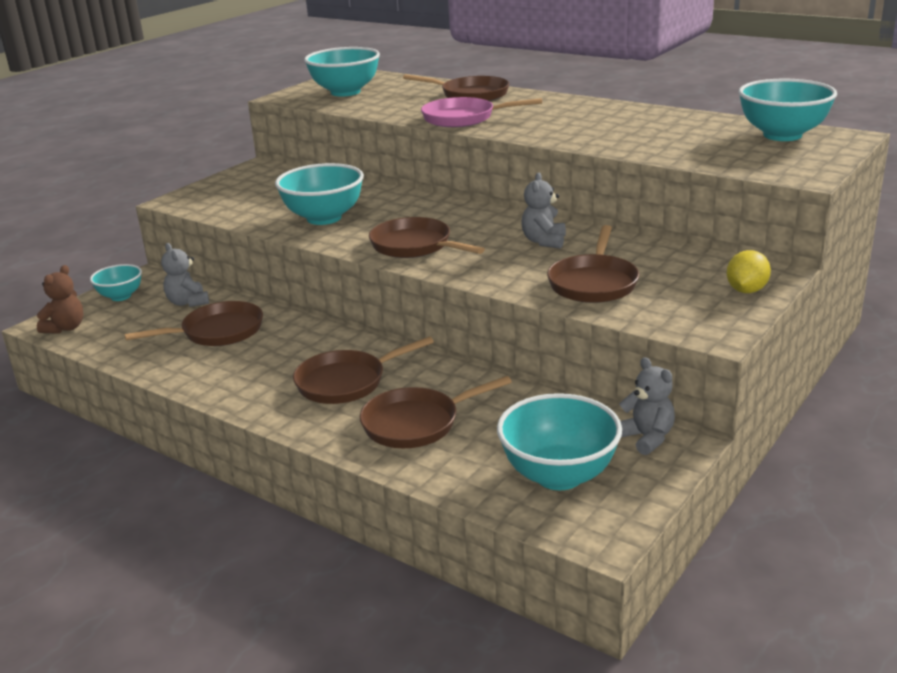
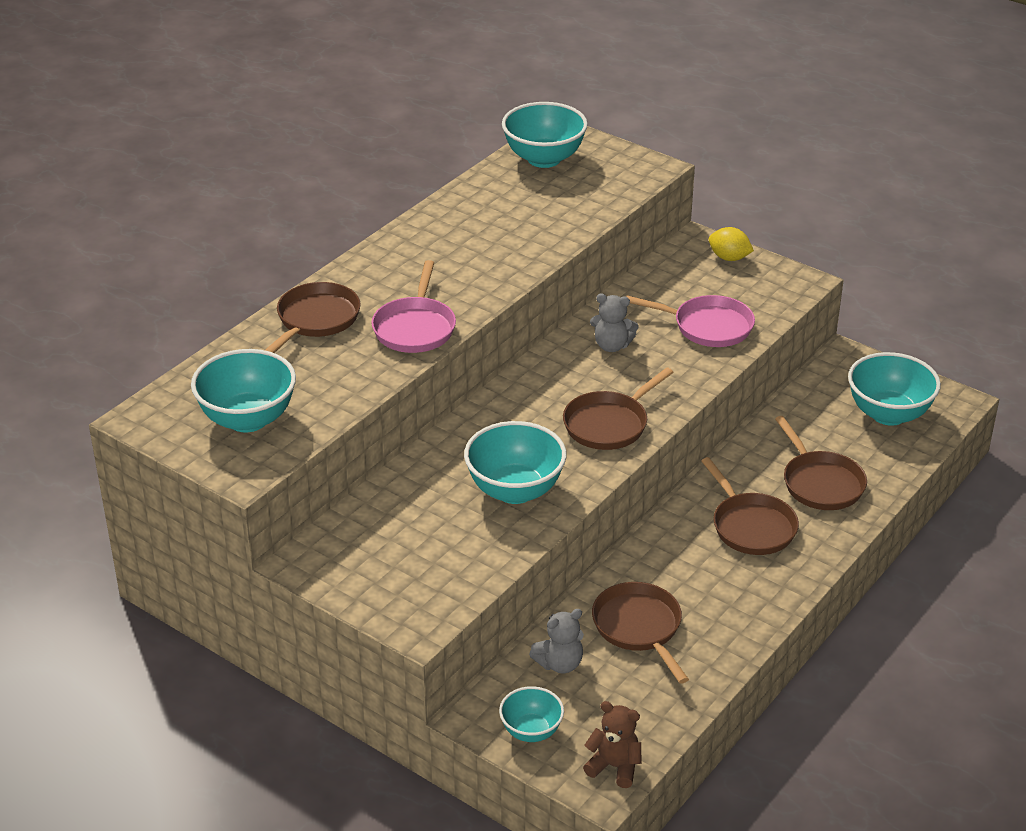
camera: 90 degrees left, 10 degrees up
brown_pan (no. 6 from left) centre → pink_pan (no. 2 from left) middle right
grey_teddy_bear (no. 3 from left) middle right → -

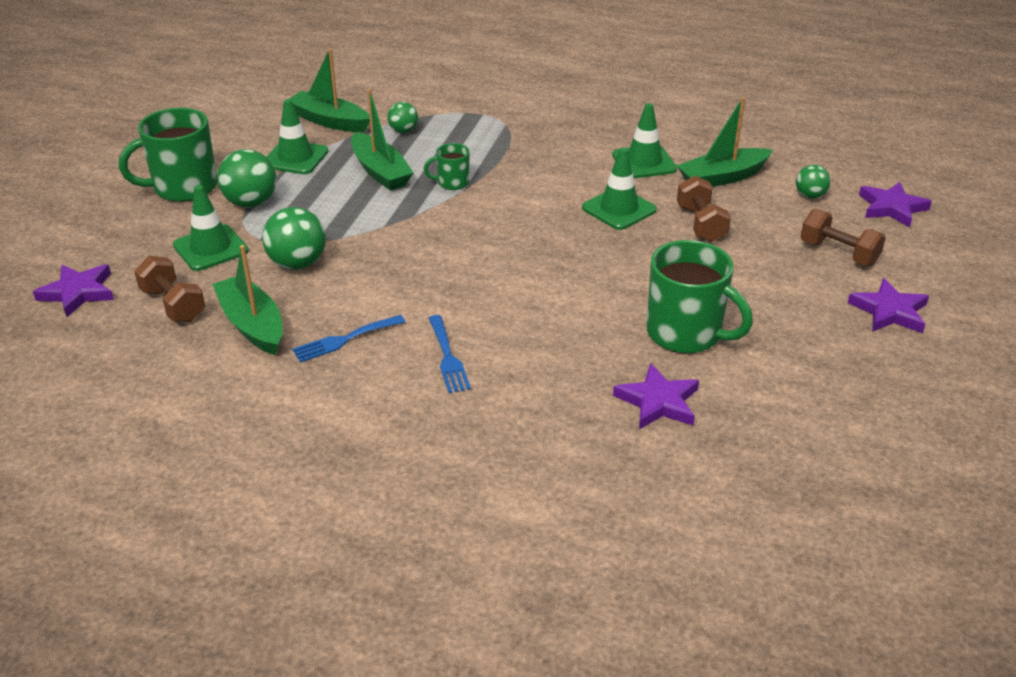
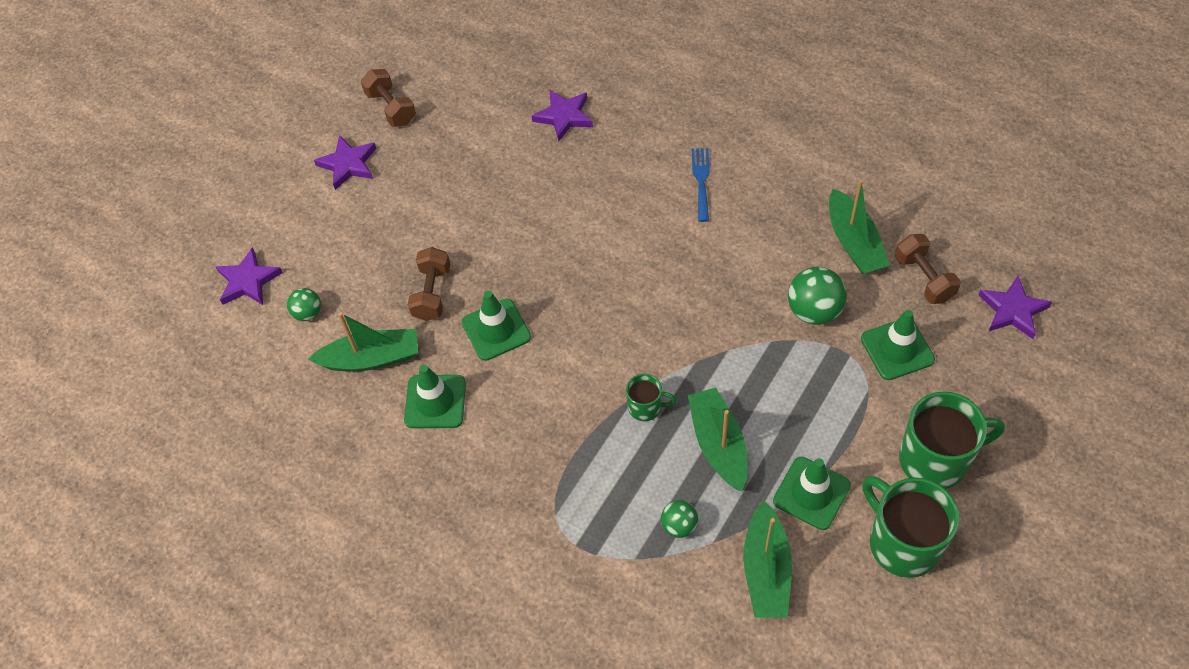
camera: 160 degrees left, 20 degrees up
brown_dumbbell (no. 3 from left in the first image) middle right → brown_dumbbell (no. 1 from left) top left, relocated
green_boat (no. 2 from left in the first image) top left → green_boat (no. 3 from left) bottom centre, 45 degrees clockwise
green_mug (no. 3 from left in the first image) middle right → green_mug (no. 2 from left) bottom right, relocated
green_ball (no. 1 from left) top left → -
blue_fork (no. 1 from left) centre → -

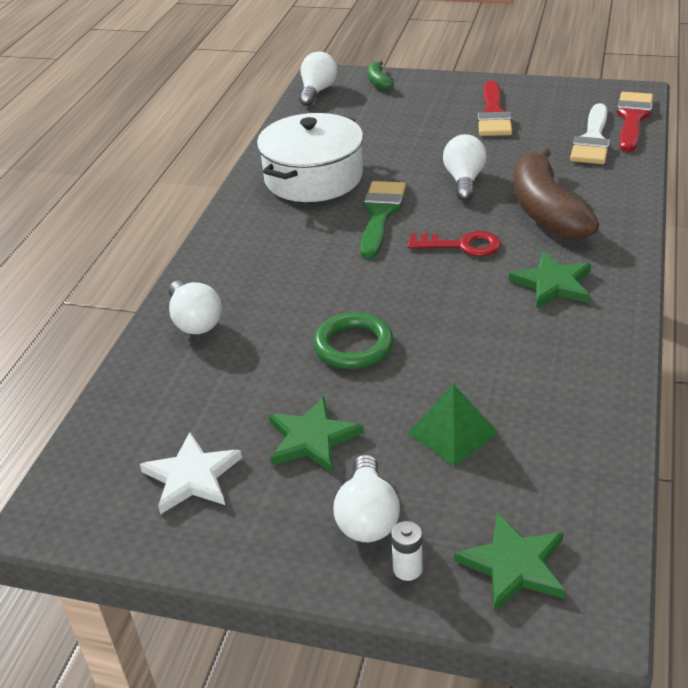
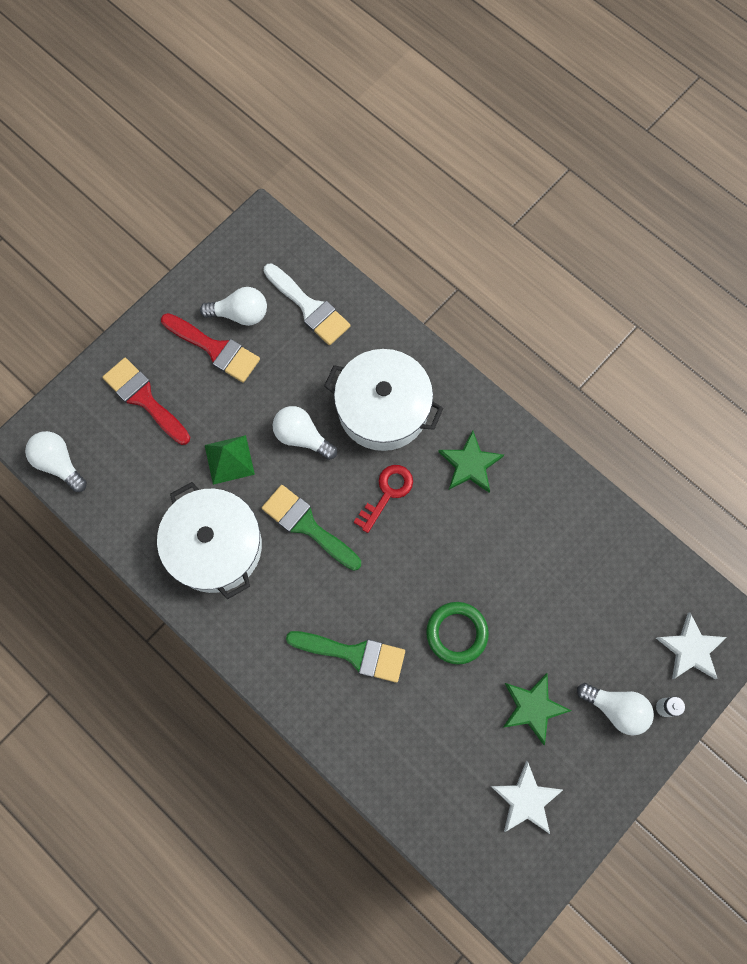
camera: 65 degrees left, 35 degrees up
red_brush (no. 2 from left in the first image) top right → red_brush (no. 1 from left) middle left, relocated
white_light_bulb (no. 1 from left in the first image) middle left → white_light_bulb (no. 2 from left) top left, relocated
green_pyramid centre → green_pyramid middle left, relocated
- → green_brush (no. 2 from left) bottom centre
brown_banana top right → white_pot (no. 2 from left) centre
green_star (no. 2 from left) bottom right → white_star (no. 2 from left) bottom right
green_banana top centre → -

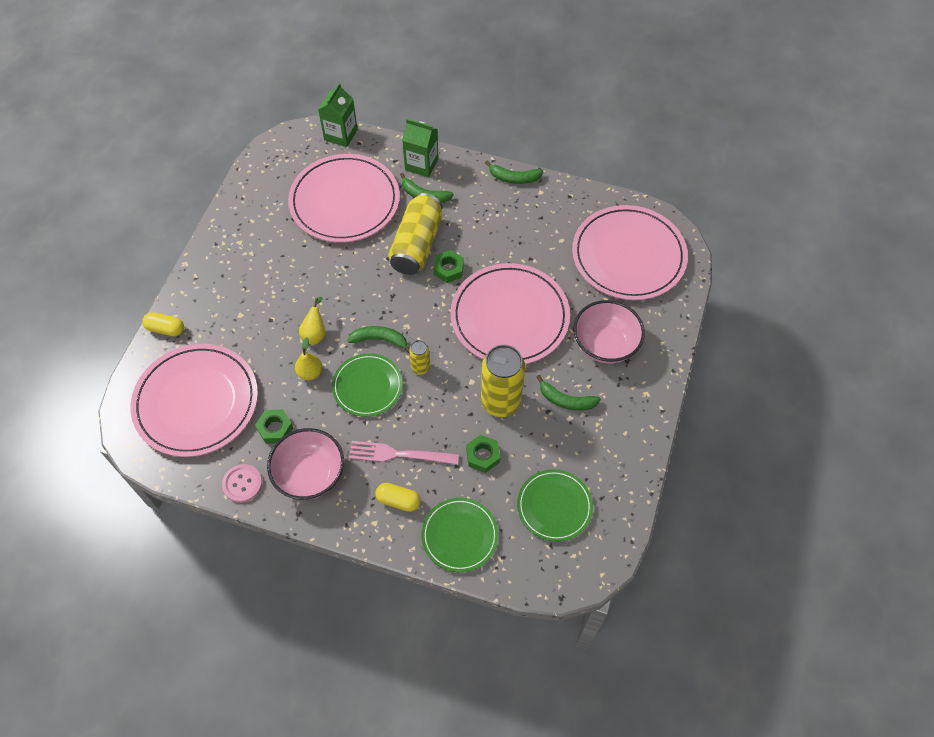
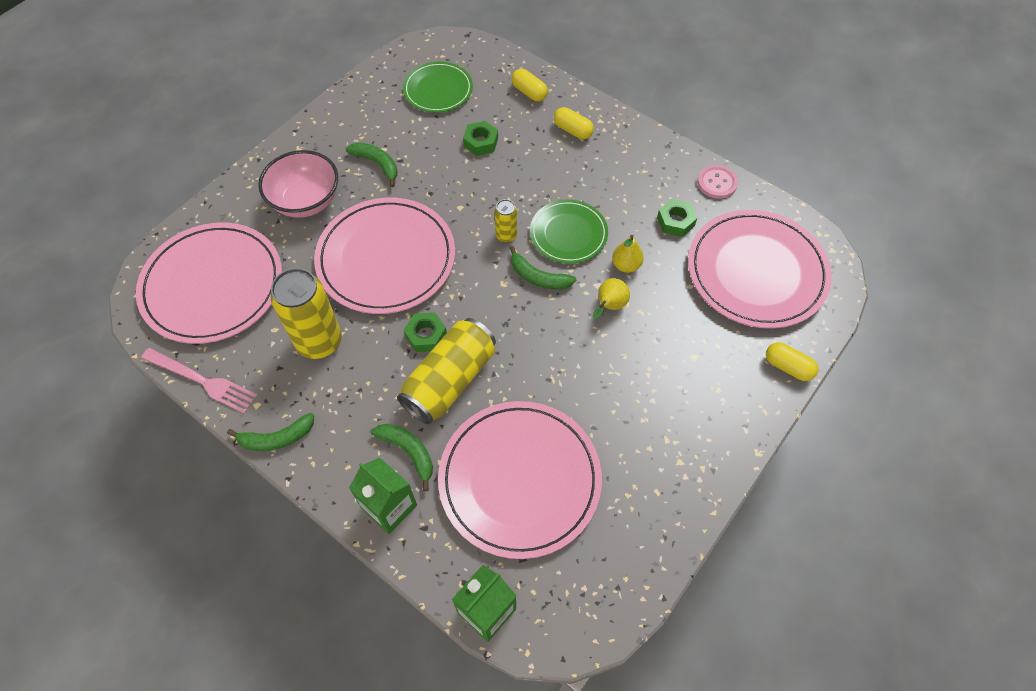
camera: 160 degrees left, 0 degrees up
pink_fork centre → pink_fork middle left, relocated
green_banana (no. 3 from left in the first image) top centre → green_banana (no. 1 from left) middle left, 135 degrees clockwise
yellow_can (no. 3 from left in the first image) centre → yellow_can (no. 1 from left) middle left, relocated
green_plate (no. 2 from left) bottom centre → yellow_capsule (no. 1 from left) top centre
pink_bowl (no. 1 from left) middle left → -

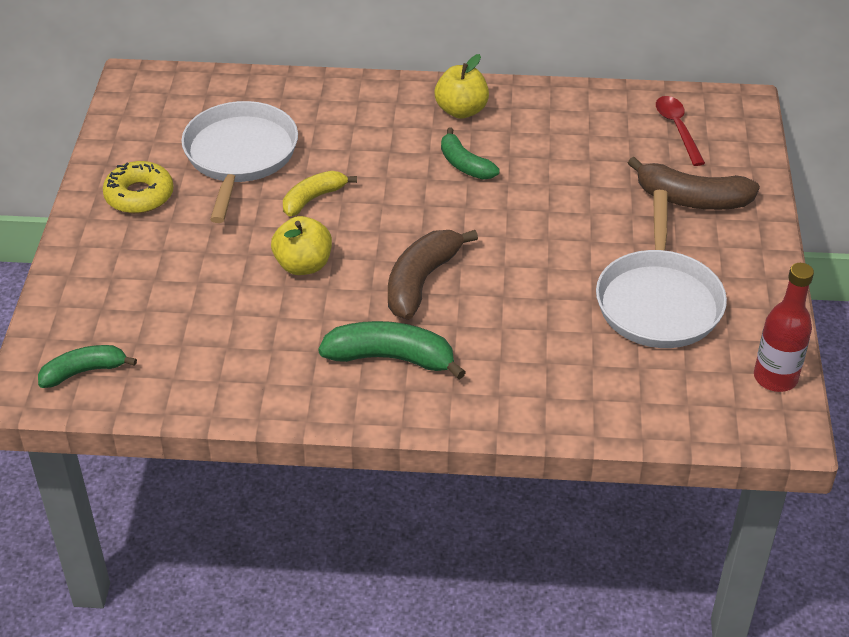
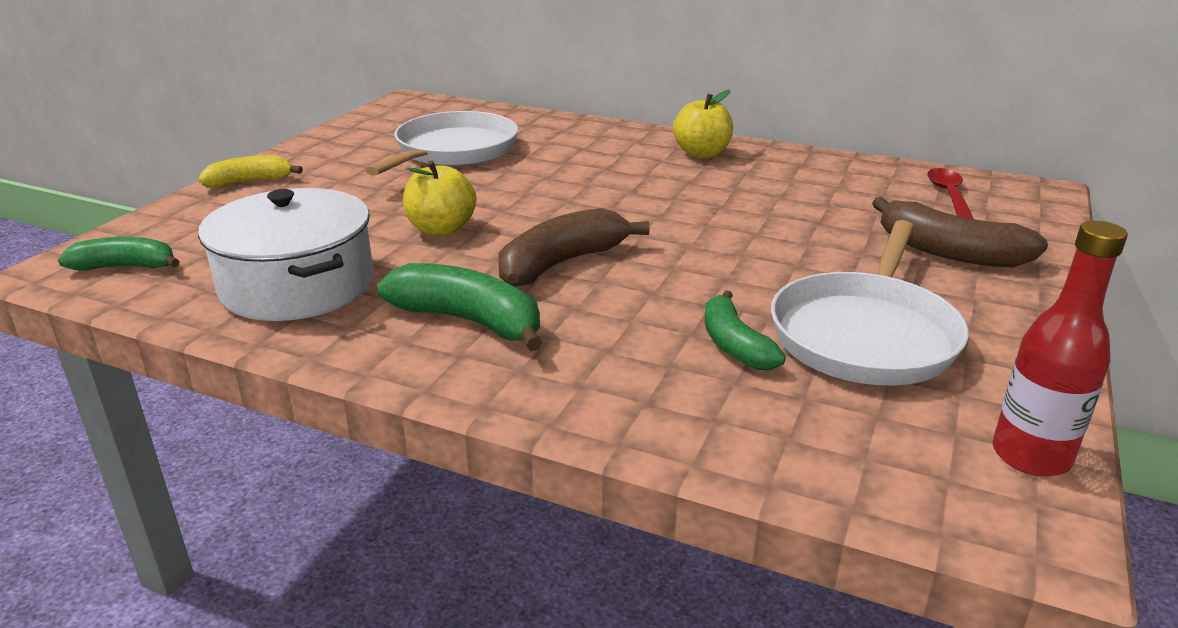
camera: 20 degrees right, 15 degrees down
- → white_pot middle left
yellow_banana top centre → yellow_banana top left, relocated
green_banana (no. 3 from left) top centre → green_banana (no. 3 from left) centre, relocated
yellow_donut top left → -

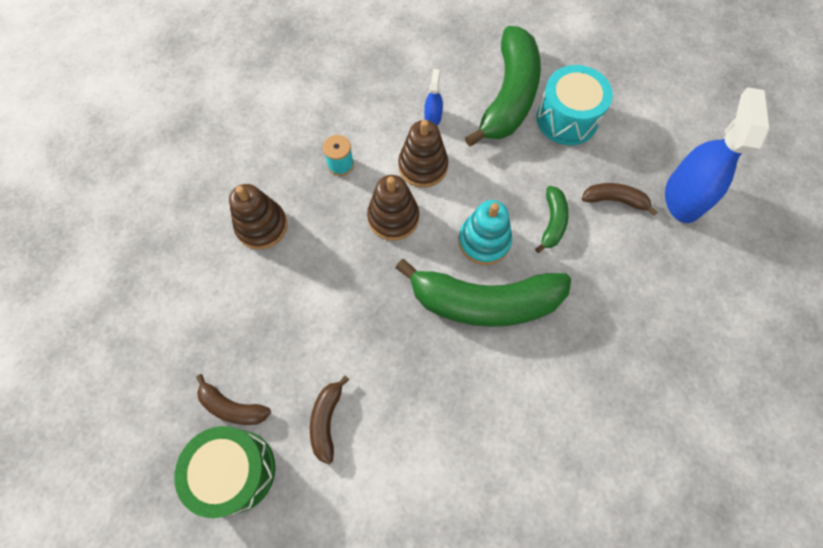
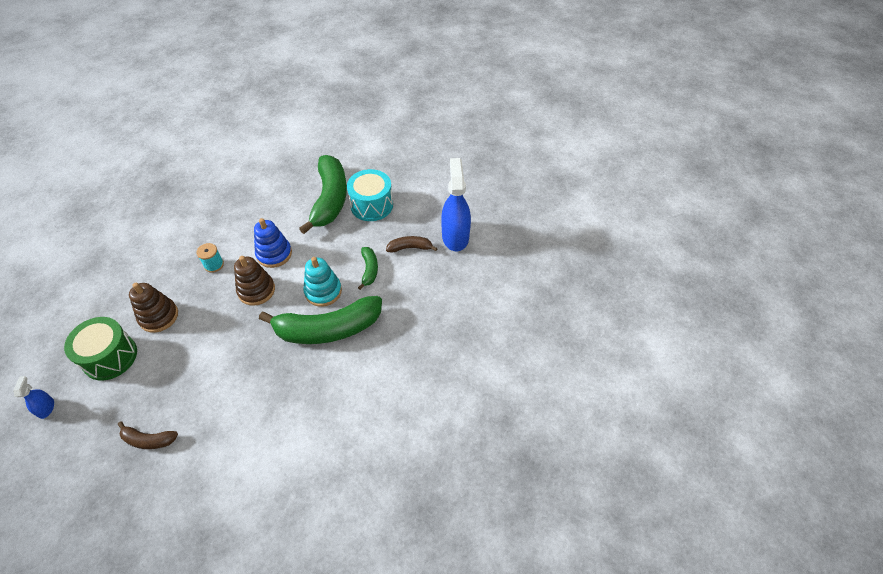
camera: 15 degrees left, 15 degrees down
blue_spray_bottle (no. 1 from left) top centre → blue_spray_bottle (no. 1 from left) bottom left, relocated
green_drum bottom left → green_drum middle left, relocated
brown_stacking_toy (no. 3 from left) top centre → blue_stacking_toy middle left
brown_banana (no. 2 from left) bottom centre → -

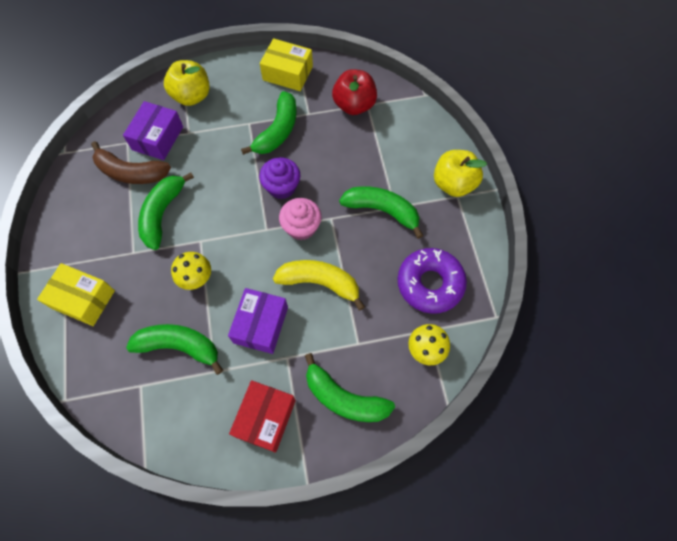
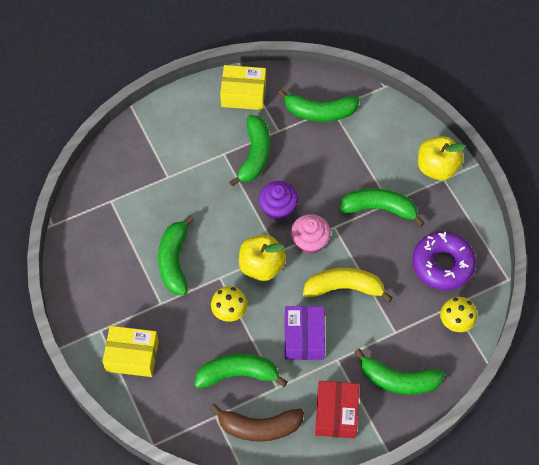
camera: 15 degrees left, 5 degrees down
brown_banana top left → brown_banana bottom centre, relocated
yellow_apple (no. 1 from left) top left → yellow_apple (no. 1 from left) centre, relocated
red_apple top centre → green_banana (no. 4 from left) top centre
purple_box (no. 1 from left) top left → -

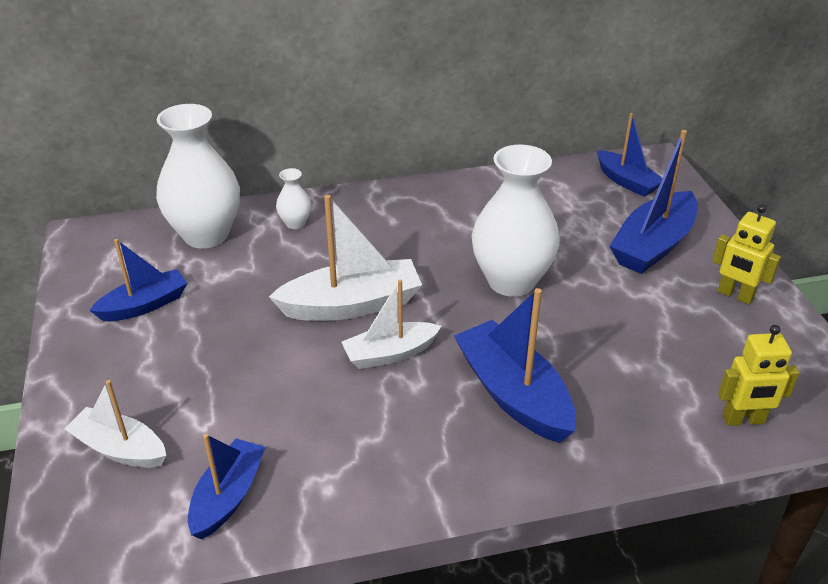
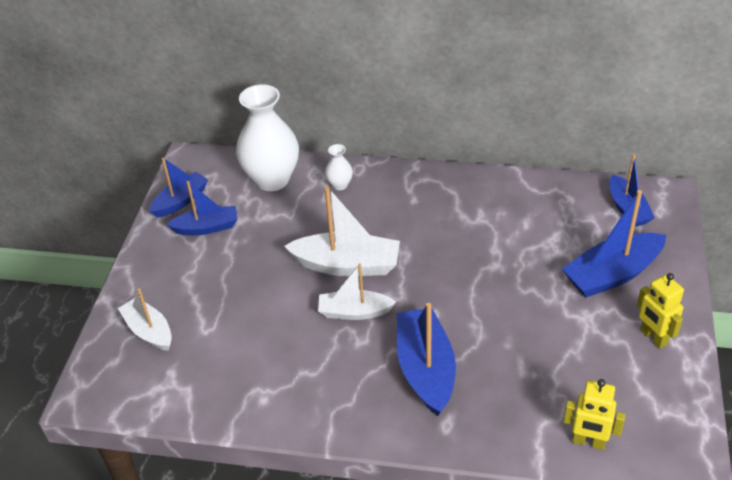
camera: 25 degrees right, 5 degrees up
blue_boat (no. 2 from left in the first image) bottom left → blue_boat (no. 1 from left) middle left, relocated
white_vase (no. 3 from left) centre → -

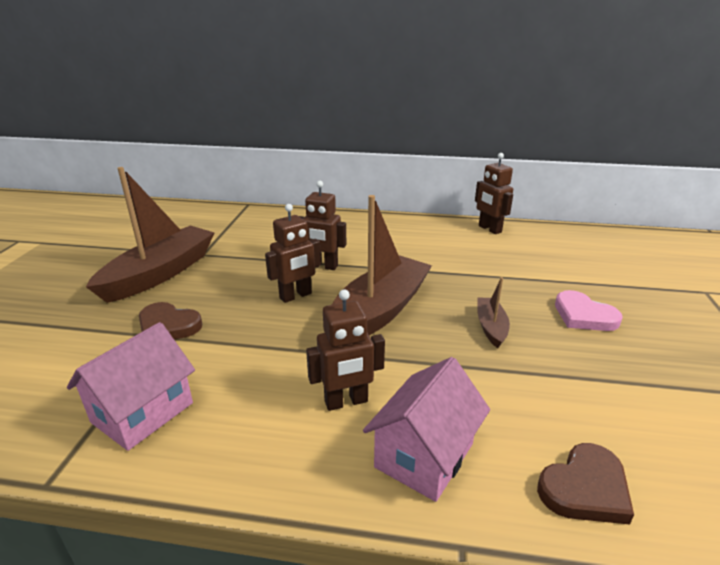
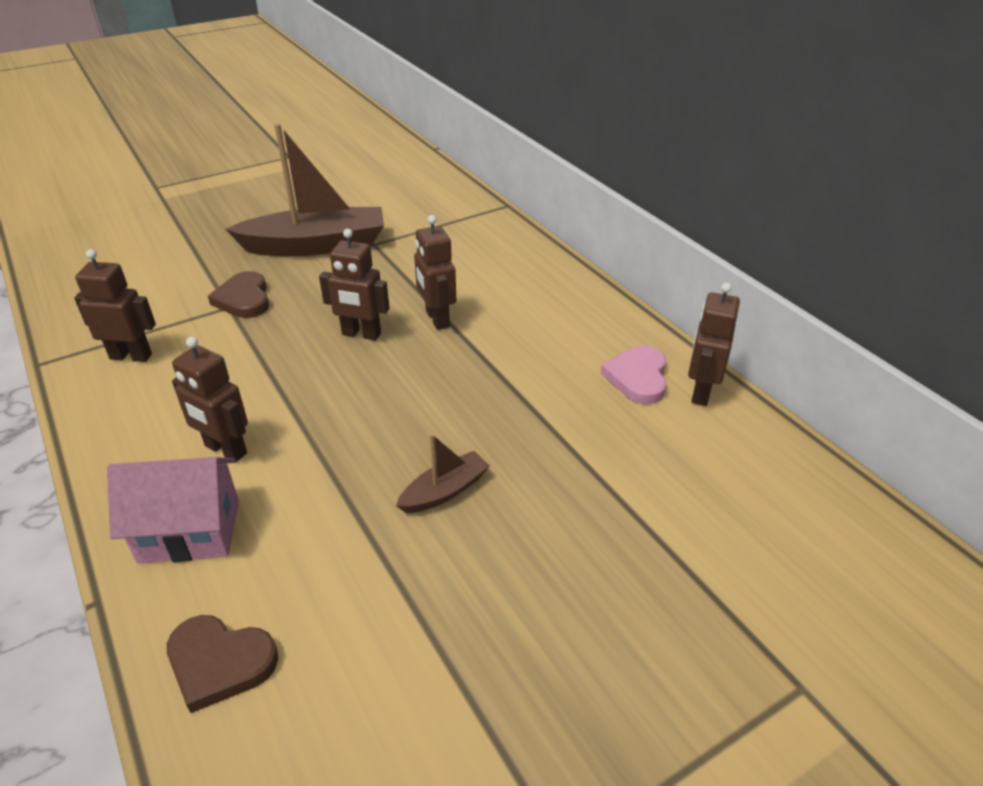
camera: 50 degrees right, 10 degrees up
pink_house (no. 1 from left) bottom left → brown_robot (no. 1 from left) middle left
pink_heart middle right → pink_heart centre, relocated
brown_boat (no. 2 from left) centre → -

